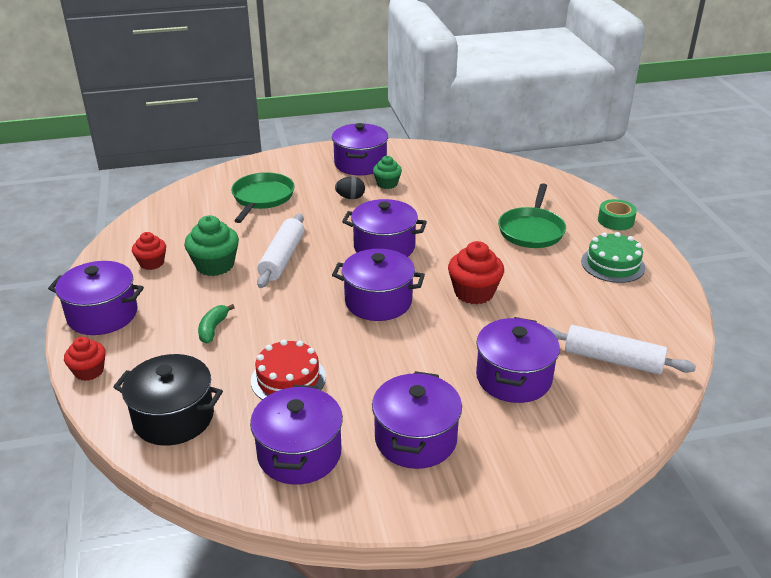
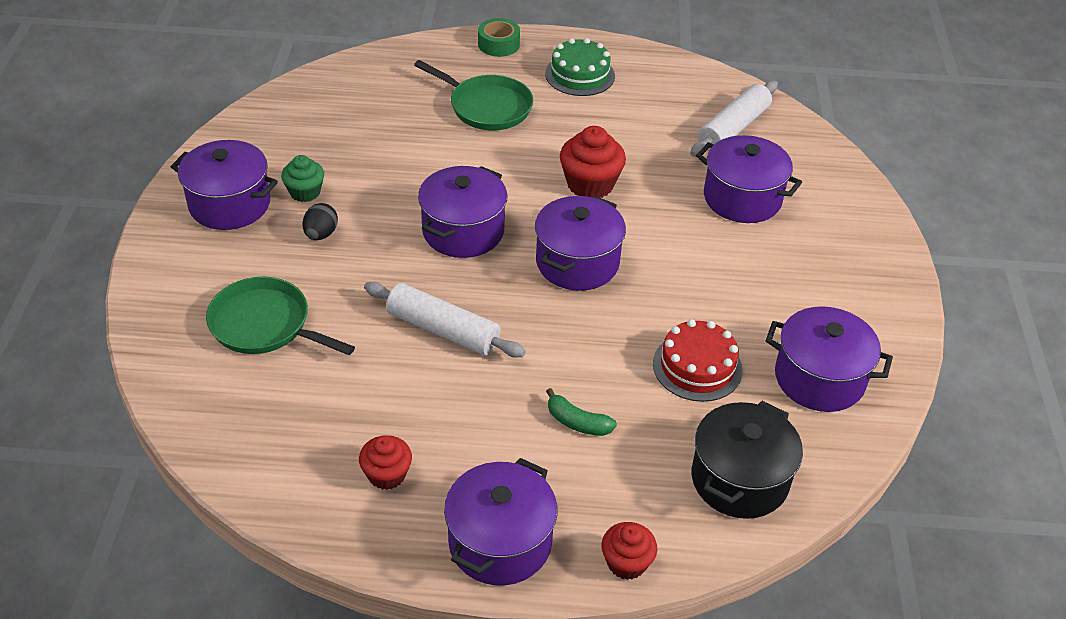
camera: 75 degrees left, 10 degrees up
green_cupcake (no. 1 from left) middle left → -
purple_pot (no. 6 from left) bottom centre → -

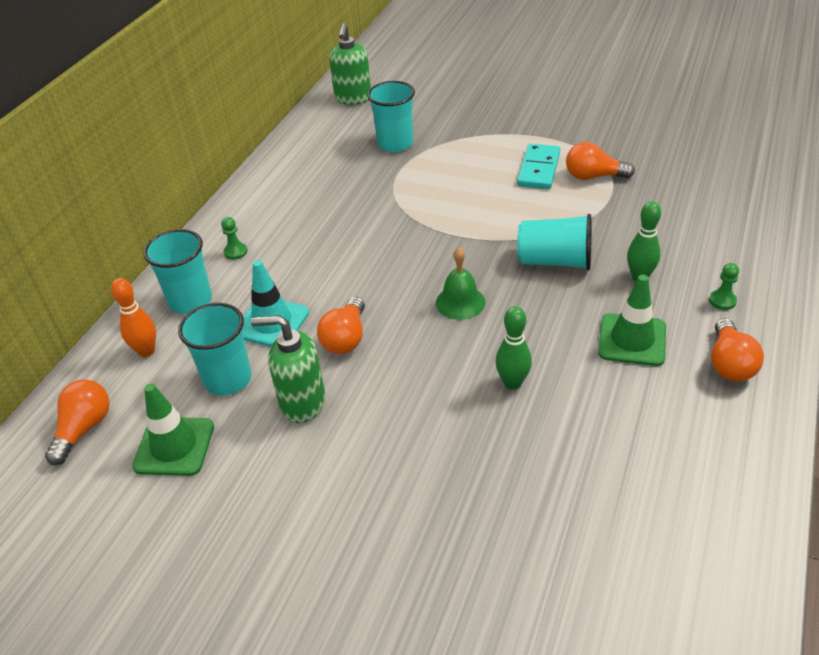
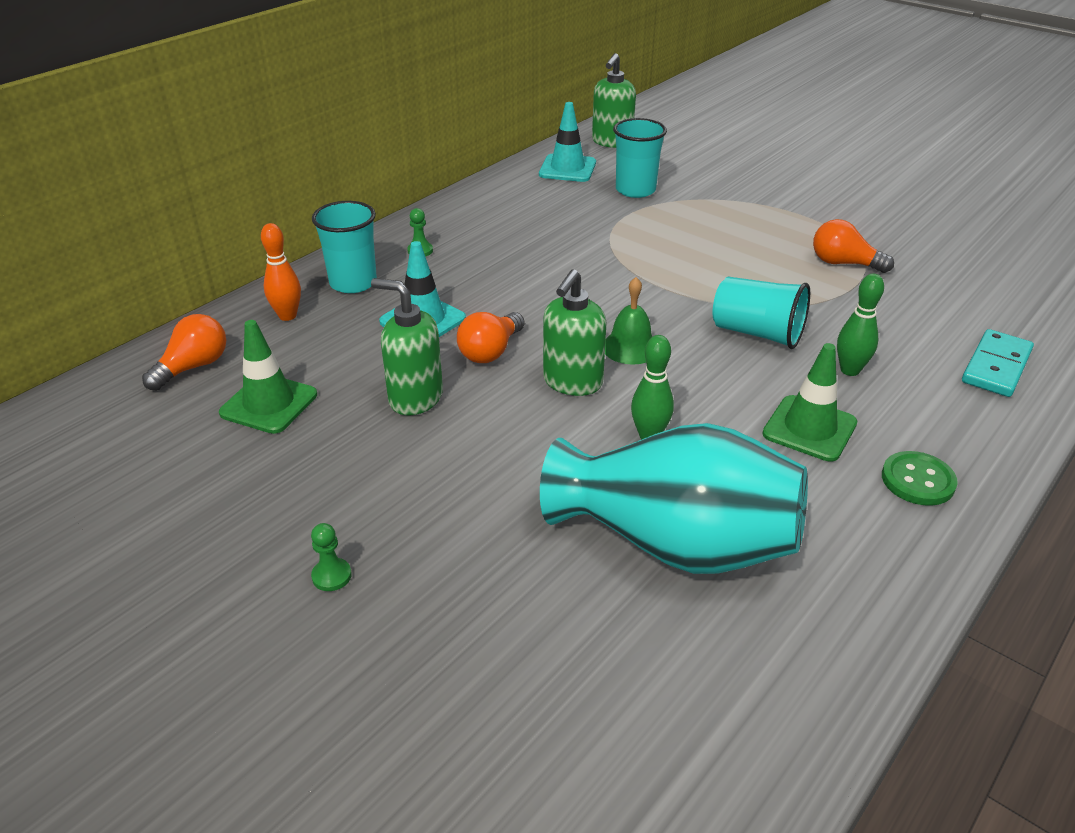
camera: 15 degrees right, 5 degrees down
green_pawn (no. 2 from left in the first image) middle right → green_pawn (no. 1 from left) bottom left, relocated
- → turquoise_traffic_cone (no. 2 from left) top centre
- → turquoise_vase centre
- → green_soap_dispenser (no. 2 from left) centre
orange_light_bulb (no. 4 from left) middle right → green_button middle right
turquoise_domino top centre → turquoise_domino middle right, relocated
turquoise_cup (no. 2 from left) middle left → -

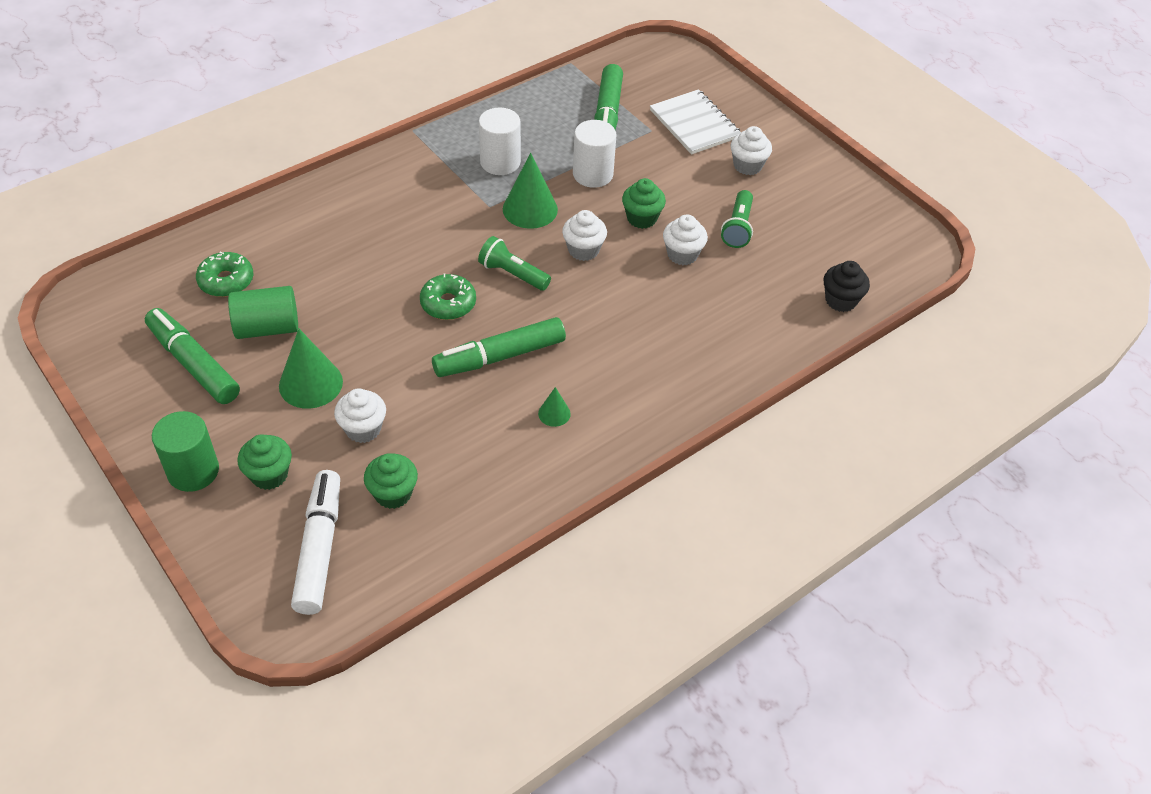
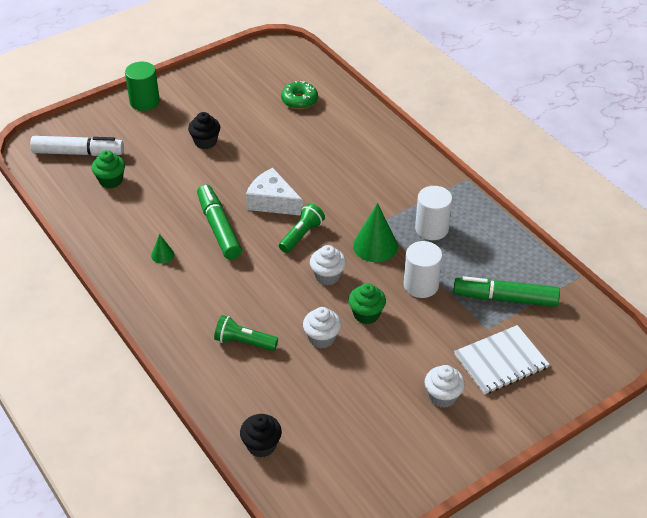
camera: 95 degrees right, 5 degrees down
green_cone (no. 1 from left) middle left → black_cupcake (no. 1 from left) top left
green_flashlight (no. 2 from left in the first image) top centre → green_flashlight (no. 1 from left) centre, relocated
green_donut (no. 2 from left) centre → white_cheese centre
green_marker (no. 1 from left) middle left → -
green_cylinder (no. 2 from left) middle left → -
green_cupcake (no. 1 from left) middle left → -
white_cupcake (no. 1 from left) middle left → -

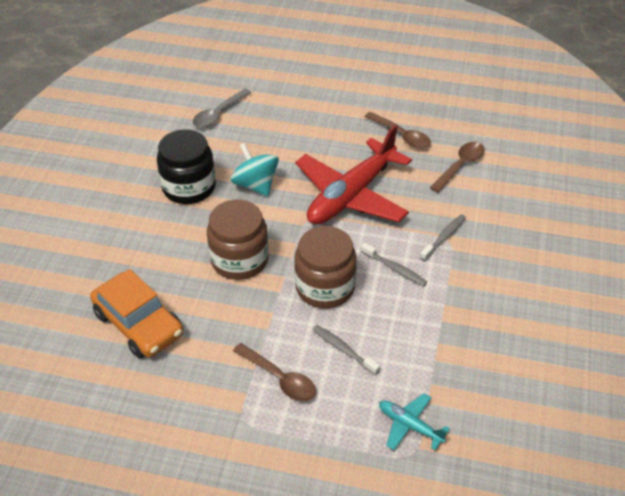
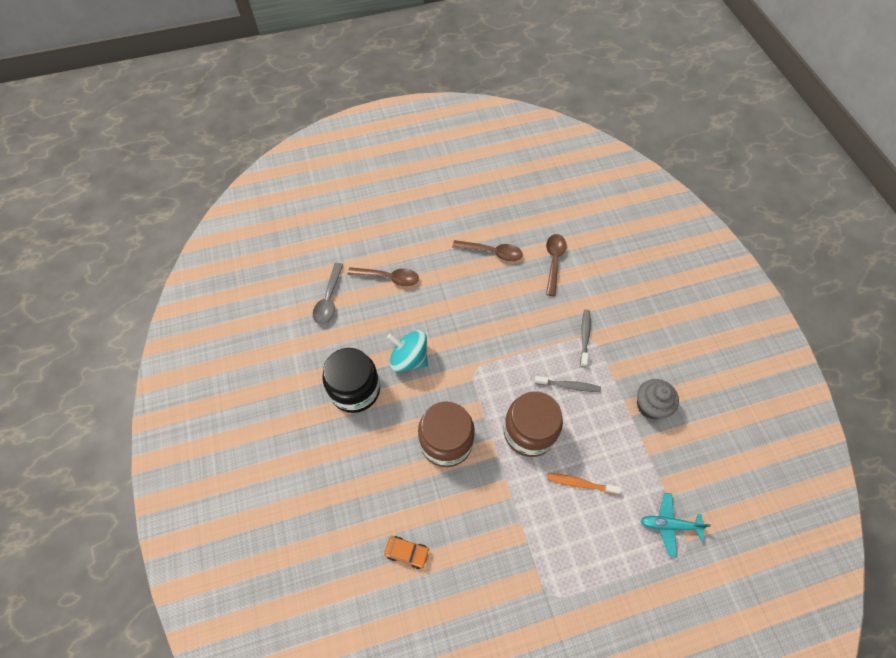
camera: 30 degrees left, 15 degrees up
brown_spoon (no. 1 from left) bottom centre → brown_spoon (no. 1 from left) centre, relocated
orange_car middle left → orange_car bottom centre, x0.45
grey_toothbrush (no. 1 from left) bottom centre → orange_toothbrush bottom centre
- → grey_cupcake middle right
red_plane centre → -

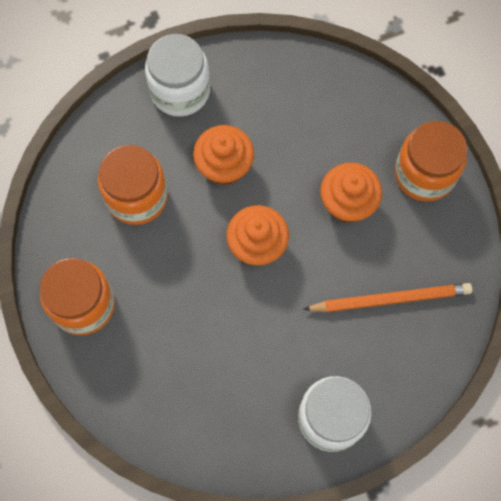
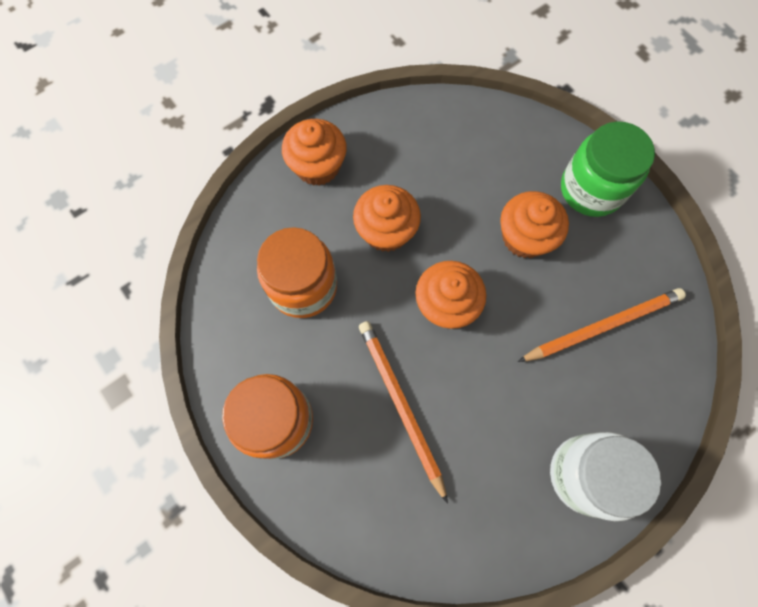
camera: 15 degrees left, 0 degrees up
white_jar (no. 1 from left) top centre → orange_cupcake (no. 1 from left) top centre
- → orange_pencil (no. 1 from left) bottom centre
orange_jar (no. 3 from left) top right → green_jar top right

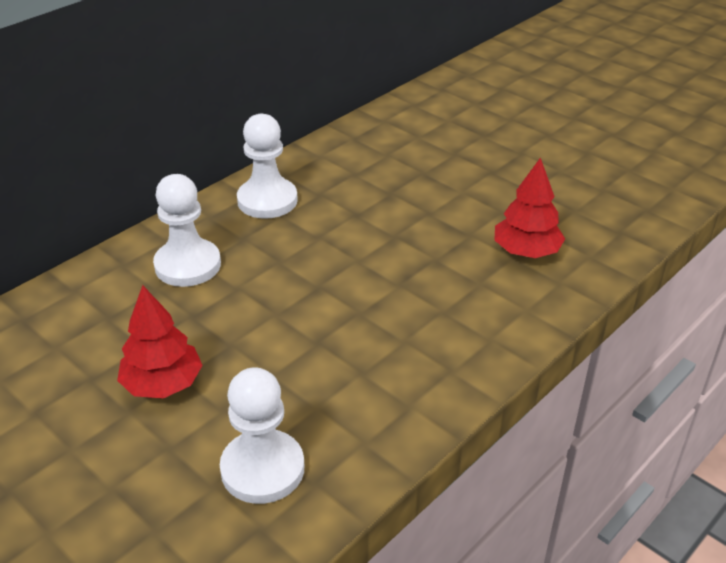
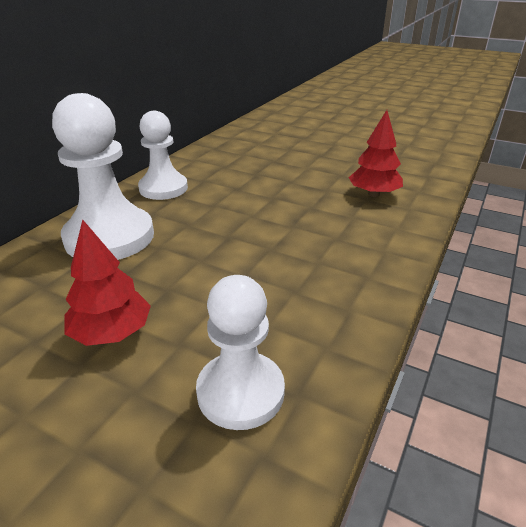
camera: 15 degrees left, 5 degrees down
white_pawn (no. 1 from left) middle left, x1.51

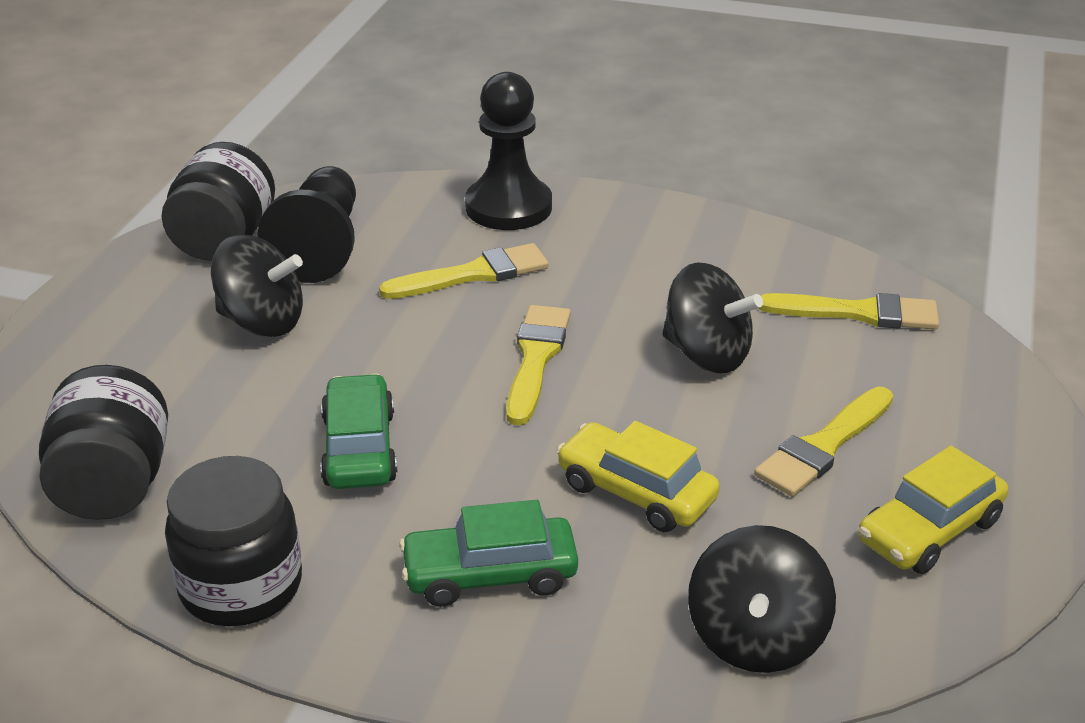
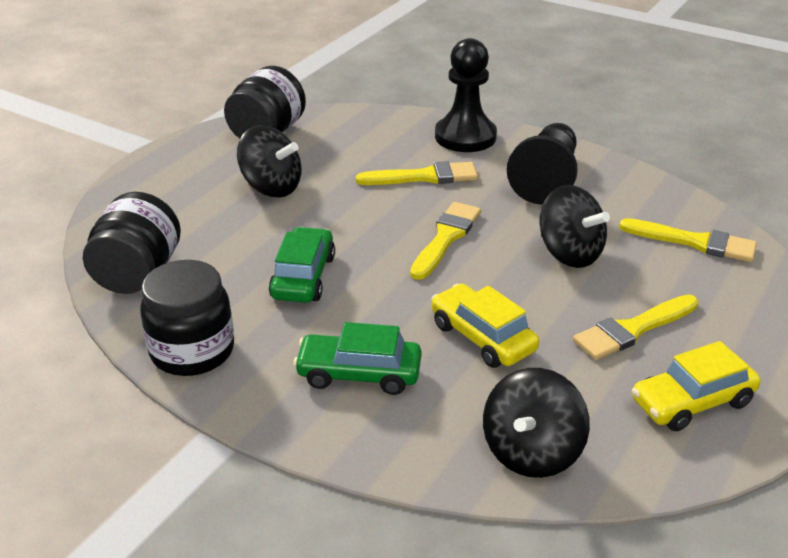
camera: 15 degrees right, 0 degrees up
black_pawn (no. 1 from left in the first image) top left → black_pawn (no. 2 from left) top right, relocated

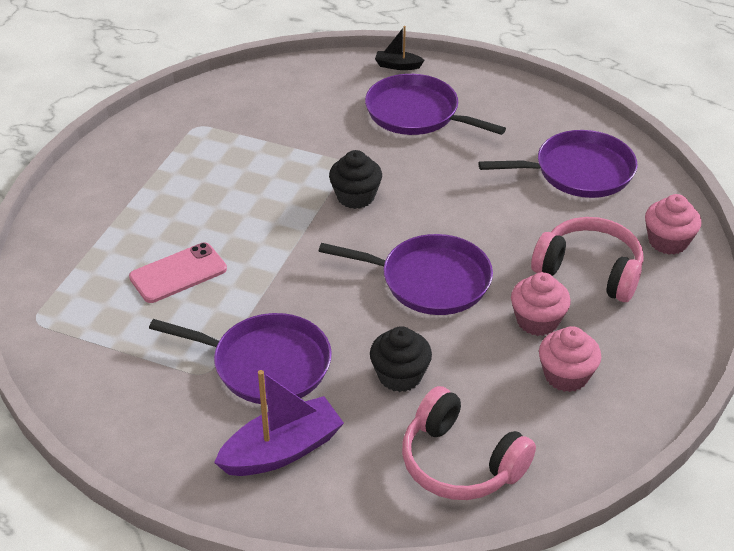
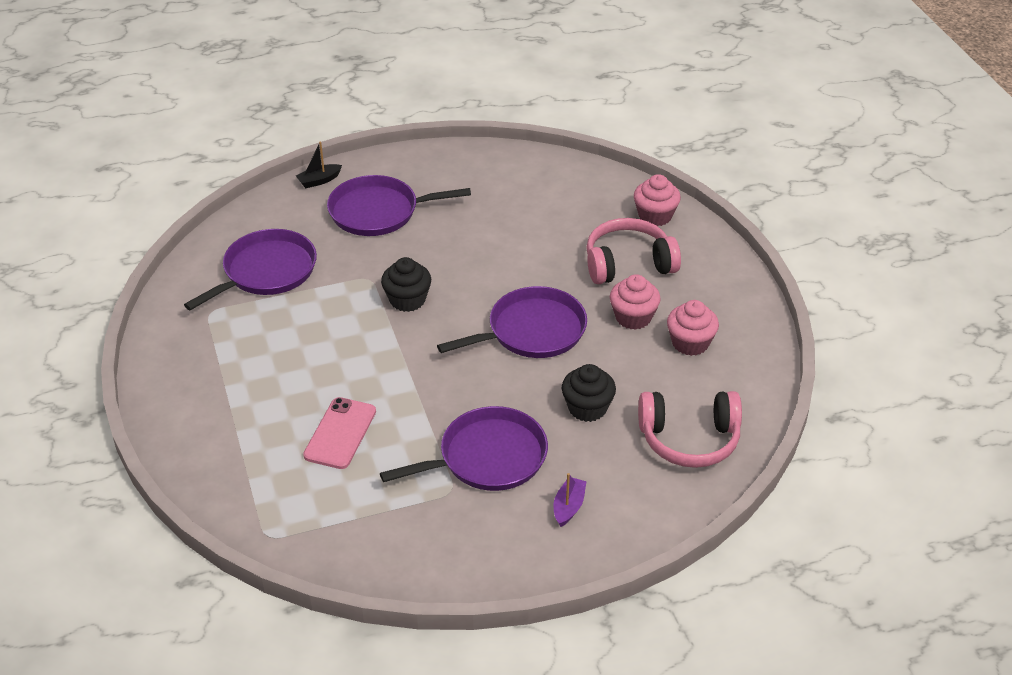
camera: 40 degrees left, 0 degrees up
purple_pan (no. 4 from left in the first image) top right → purple_pan (no. 1 from left) middle left, relocated
purple_boat bottom centre, x0.52

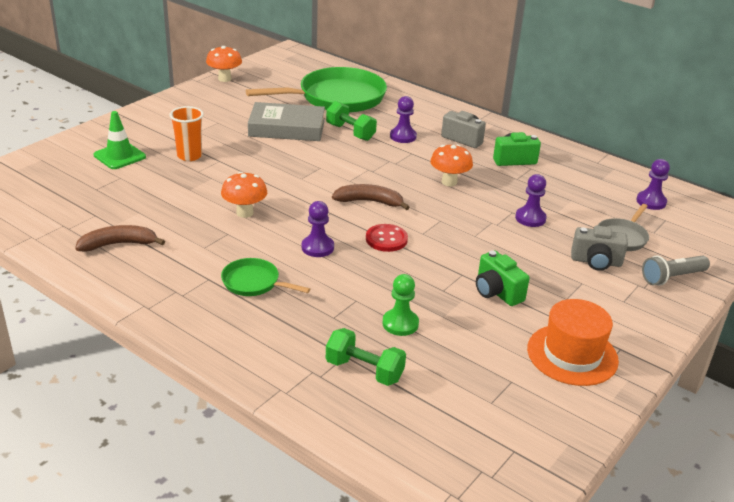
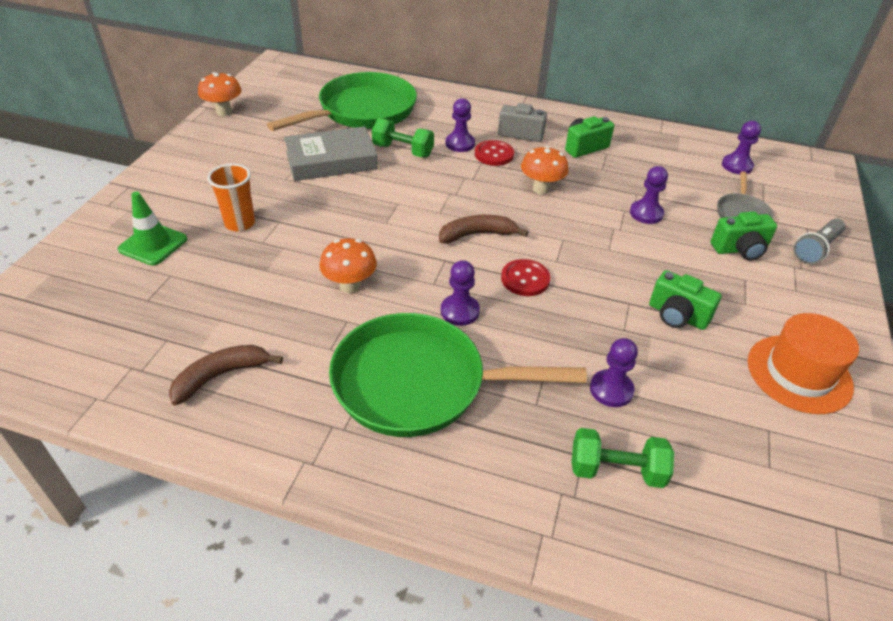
camera: 20 degrees left, 10 degrees up
green_pan (no. 1 from left in the first image) centre → green_pan (no. 2 from left) centre, x2.11
- → red_button (no. 1 from left) top centre
green_pawn centre → purple_pawn (no. 3 from left) middle right
grey_camera (no. 2 from left) middle right → green_camera (no. 3 from left) middle right

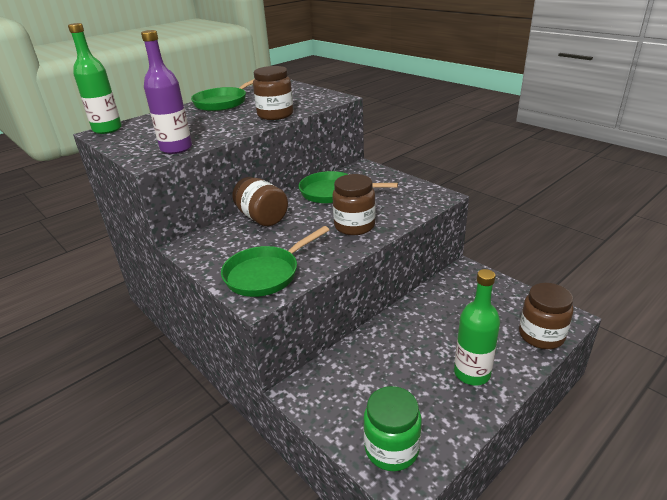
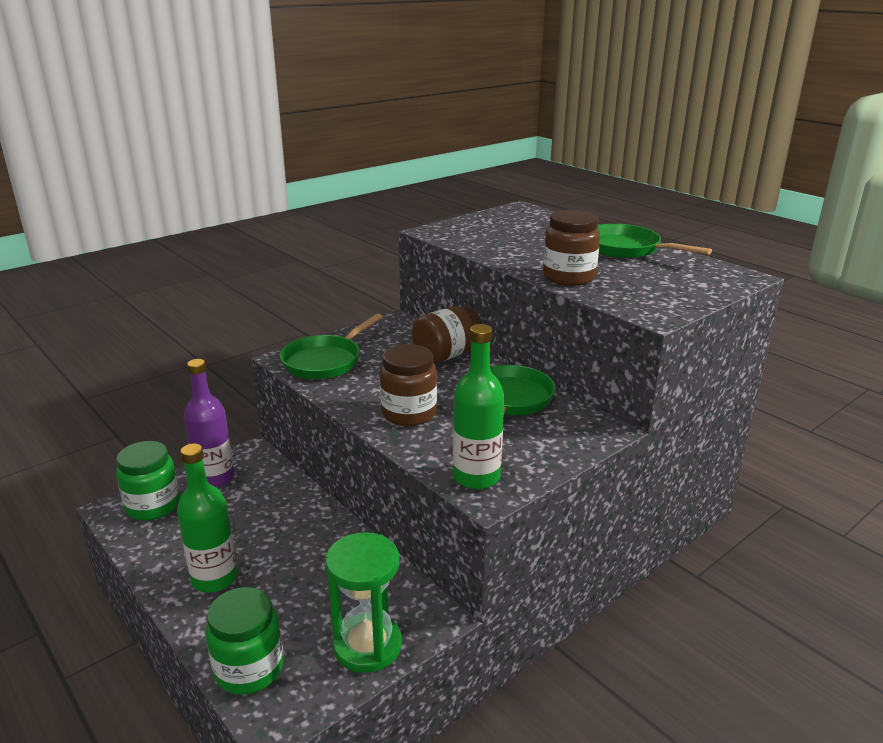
camera: 90 degrees right, 5 degrees down
purple_bottle top left → purple_bottle middle left, relocated
brown_jar (no. 4 from left) middle right → green_jar (no. 2 from left) bottom left
green_pan (no. 2 from left in the first image) centre → green_pan (no. 1 from left) centre, 105 degrees counterclockwise
- → green_hourglass bottom centre
green_bottle (no. 1 from left in the first image) top left → green_bottle (no. 2 from left) centre, relocated

